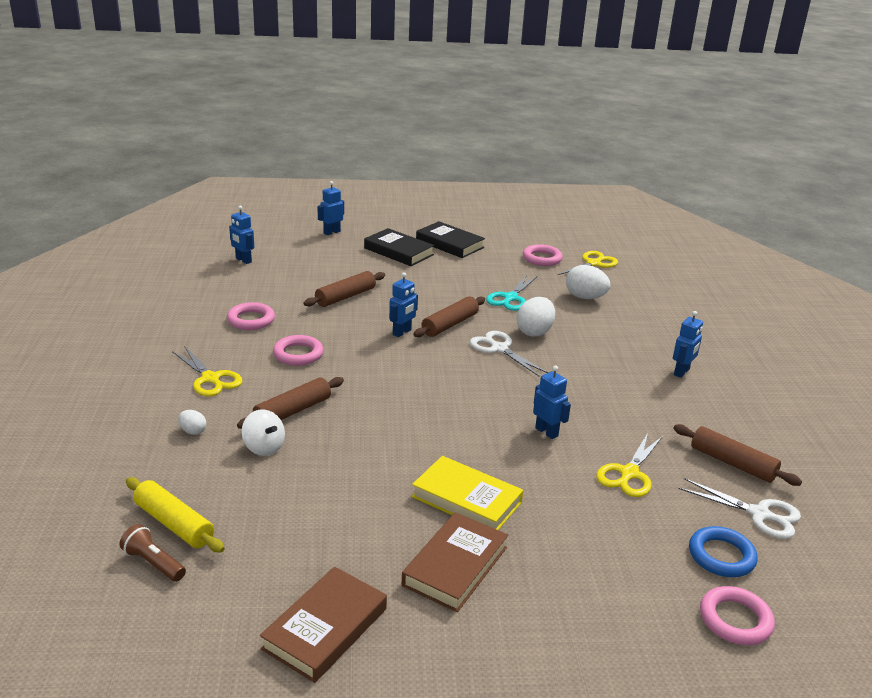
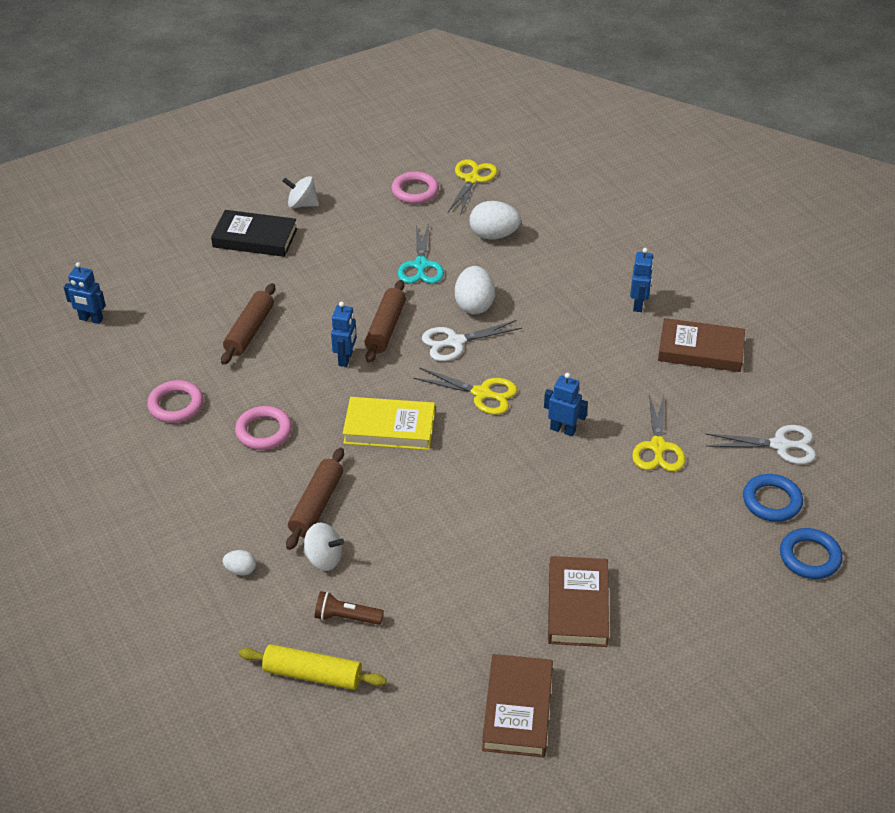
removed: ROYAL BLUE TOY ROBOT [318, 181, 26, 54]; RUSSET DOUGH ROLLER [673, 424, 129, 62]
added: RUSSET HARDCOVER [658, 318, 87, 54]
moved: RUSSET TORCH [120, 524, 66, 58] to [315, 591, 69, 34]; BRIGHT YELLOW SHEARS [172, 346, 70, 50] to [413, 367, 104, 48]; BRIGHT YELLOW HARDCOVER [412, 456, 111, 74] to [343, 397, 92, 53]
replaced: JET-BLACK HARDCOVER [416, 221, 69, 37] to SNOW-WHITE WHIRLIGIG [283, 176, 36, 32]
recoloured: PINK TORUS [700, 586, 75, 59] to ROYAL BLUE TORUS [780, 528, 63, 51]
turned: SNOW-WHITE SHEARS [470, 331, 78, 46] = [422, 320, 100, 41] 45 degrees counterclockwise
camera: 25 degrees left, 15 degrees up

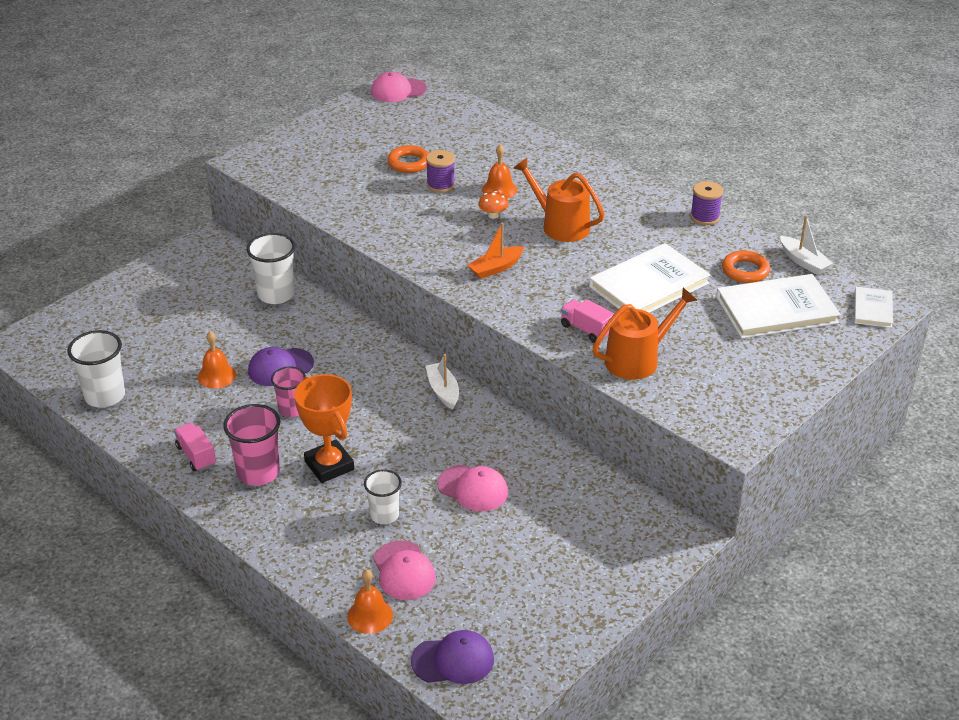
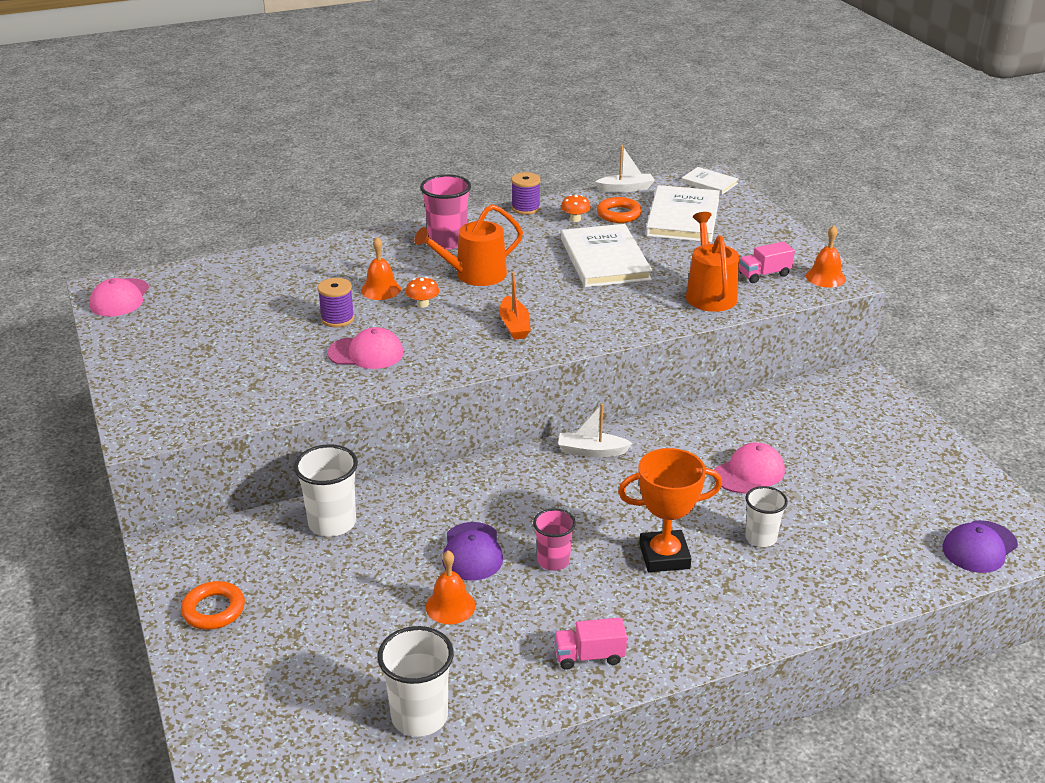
added: BRIGHT ORANGE FUNGUS [561, 195, 30, 27]
moved: PINK CUP [223, 404, 57, 82] to [420, 174, 51, 75]; BRIGHT ORANGE BELL [347, 570, 46, 64] to [806, 225, 40, 63]; PINK CAP [373, 540, 63, 60] to [327, 327, 76, 42]; BRIGHT ORANGE TORUS [387, 145, 41, 28] to [181, 581, 64, 49]; PINK TOY TRUCK [561, 299, 53, 44] to [739, 241, 56, 42]
turned: ROYAL PURPLE CAP [411, 630, 83, 54] = [942, 520, 76, 53] 150 degrees counterclockwise
camera: 65 degrees left, 5 degrees down

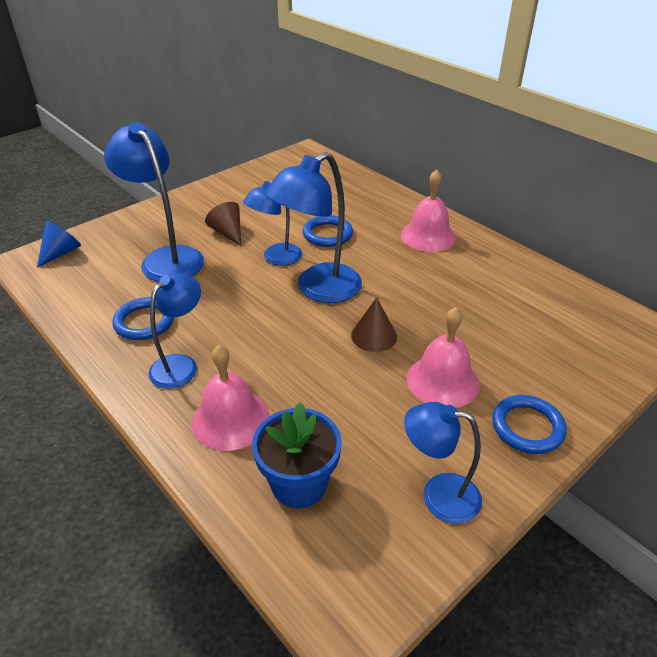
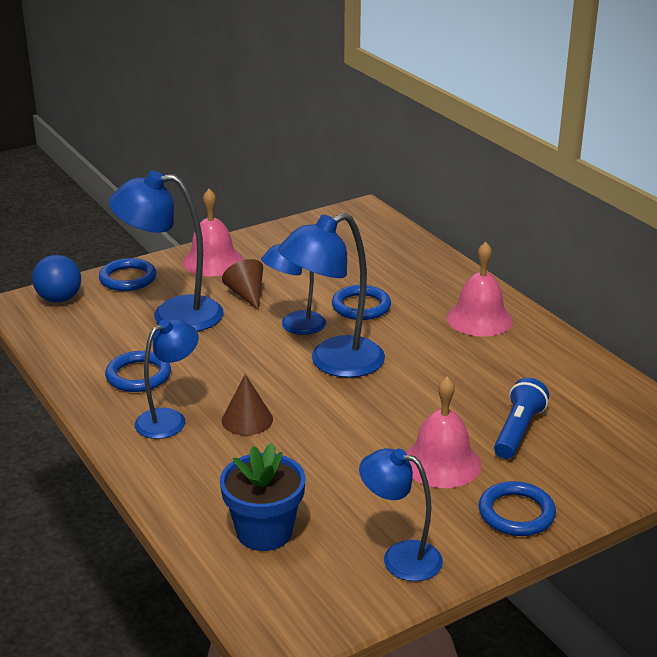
added: ROYAL BLUE TORUS [99, 258, 58, 33]; ROYAL BLUE TORCH [494, 378, 55, 81]
moved: PINK BELL [192, 345, 78, 106] to [183, 189, 60, 87]; RUSSET SOLID CONE [351, 297, 46, 55] to [222, 374, 51, 61]
replaced: ROYAL BLUE SOLID CONE [37, 221, 44, 47] to ROYAL BLUE SPHERE [32, 255, 49, 48]
turned: ROYAL BLUE DESK LAMP [104, 122, 100, 160] = [109, 171, 114, 161] 60 degrees counterclockwise
camera: 10 degrees right, 10 degrees down

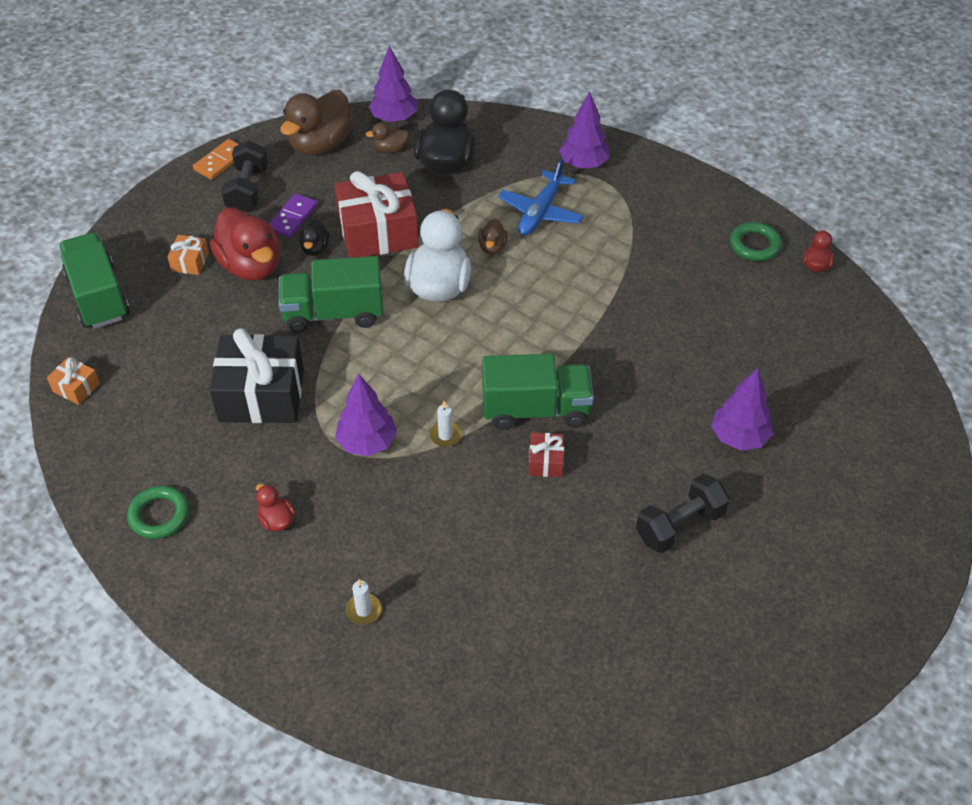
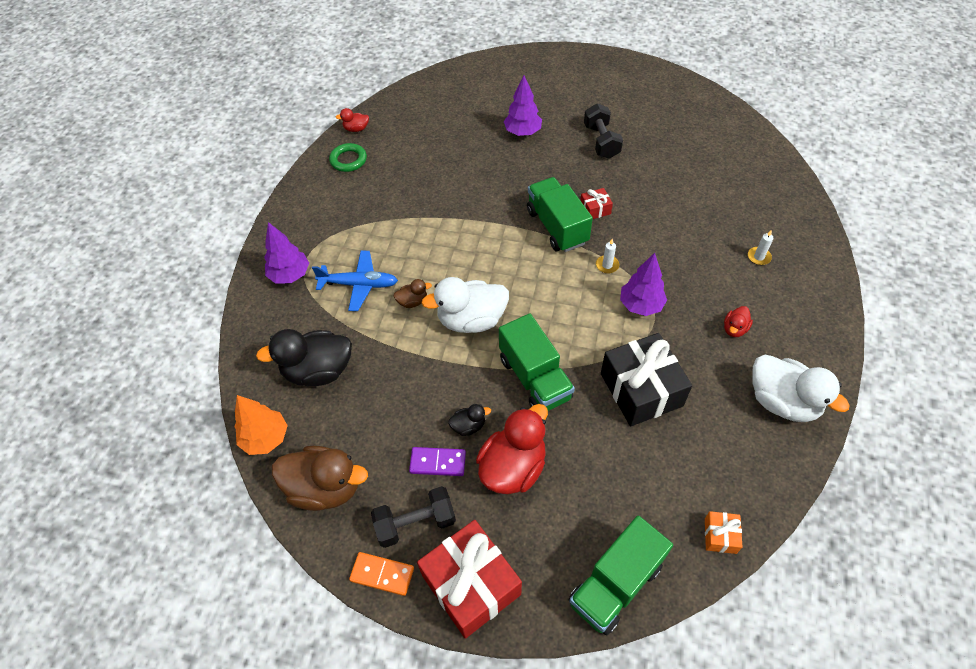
removed: BRIGHT ORANGE WRAPPED GIFT [167, 235, 42, 40]; RUSSET RUBBER DUCK [366, 122, 43, 31]
moved: CRIMSON WRAPPED GIFT [334, 171, 85, 87] to [417, 520, 105, 119]
replaced: GREEN TORUS [127, 486, 62, 53] to SNOW-WHITE RUBBER DUCK [752, 355, 98, 67]
recoloured: ROYAL PURPLE TOY TREE [369, 46, 48, 77] to BRIGHT ORANGE TOY TREE [234, 395, 54, 60]
turned: JET-BLACK DUMBBELL [636, 474, 94, 79] = [584, 103, 39, 56] 45 degrees clockwise
camera: 110 degrees left, 5 degrees up

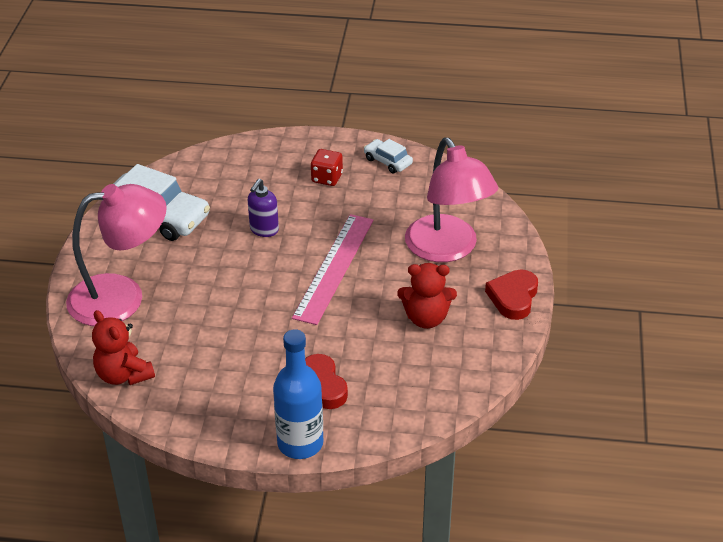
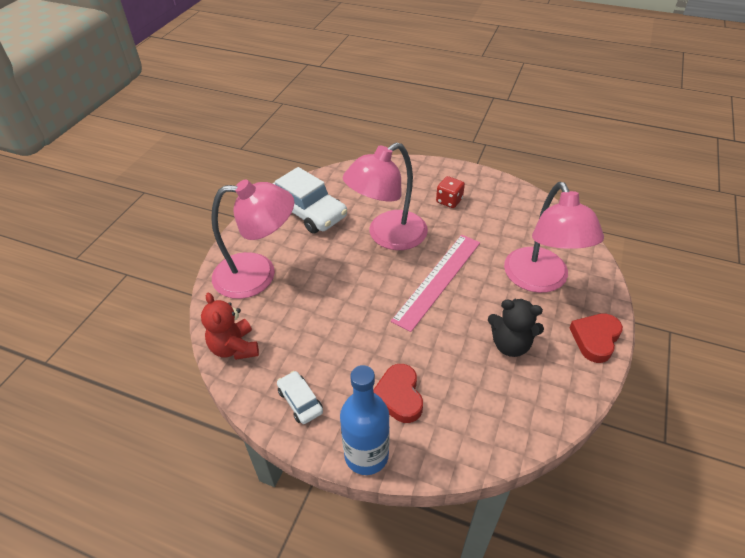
moved: SNOW-WHITE TOY CAR [364, 139, 49, 34] to [277, 371, 46, 53]
replaced: ROYAL PURPLE PUMP BOTTLE [248, 179, 31, 58] to PINK DESK LAMP [343, 143, 85, 107]
recoloured: CRIMSON STUFFED BEAR [397, 263, 60, 66] to JET-BLACK STUFFED BEAR [488, 299, 56, 58]
camera: 15 degrees right, 5 degrees up

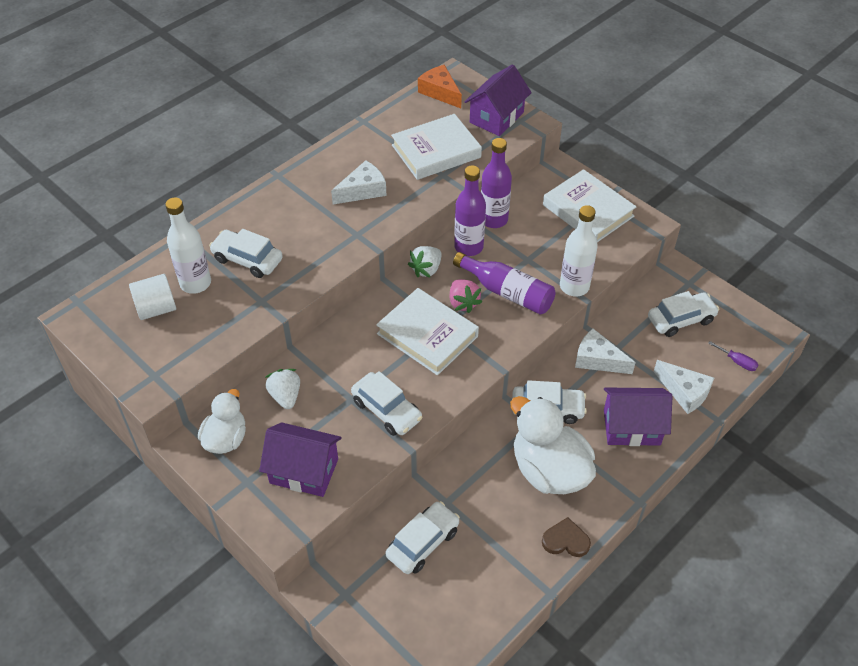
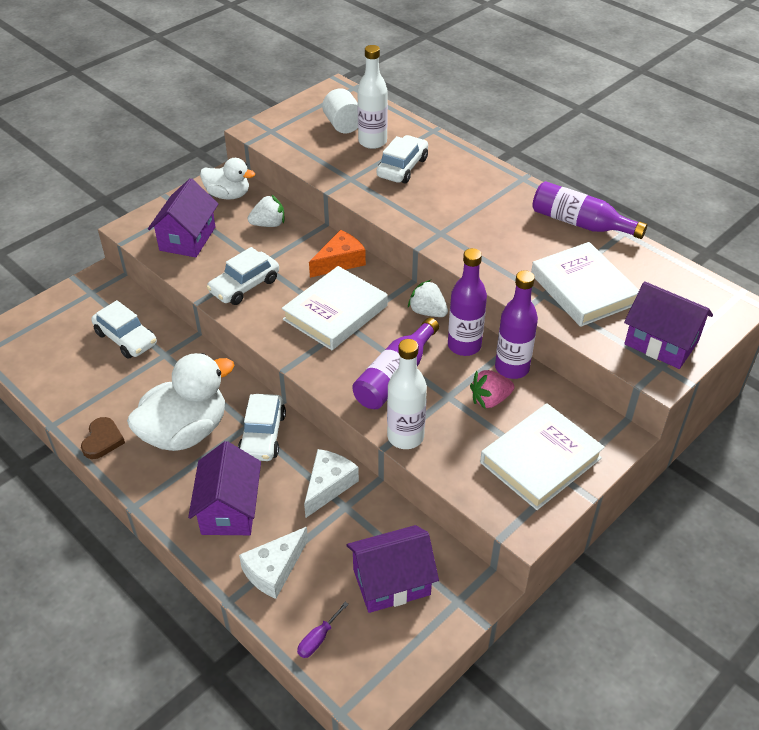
removed: SNOW-WHITE CHEESE WEDGE [331, 160, 56, 45]
added: ROYAL PURPLE FLASK [532, 181, 115, 58]
moved: BRIGHT ORANGE CHEESE WEDGE [418, 65, 44, 43] to [309, 230, 57, 48]; PINK STRAWBERRY [449, 279, 33, 34] to [470, 370, 44, 39]
replaced: SNOW-WHITE TOY CAR [648, 291, 71, 46] to ROYAL PURPLE TOY HOUSE [347, 525, 92, 88]
camera: 90 degrees right, 5 degrees down

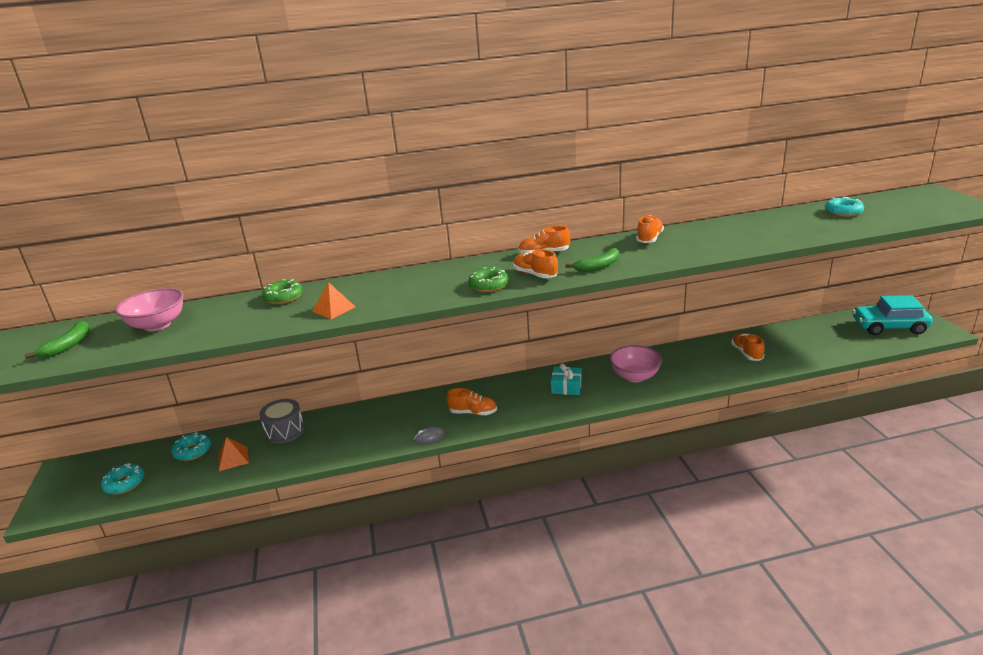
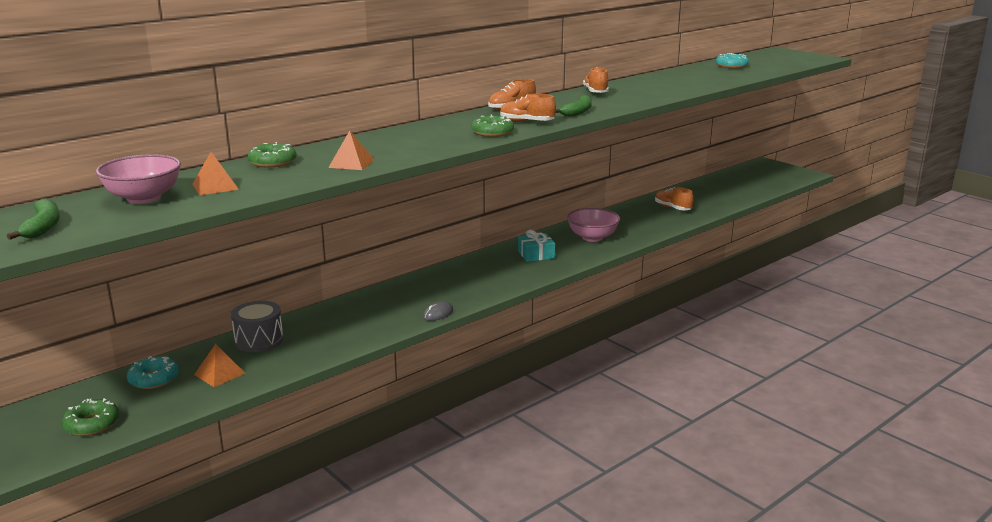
removed: BRIGHT ORANGE SNEAKER [446, 388, 51, 27]; TEAL TOY CAR [852, 295, 81, 40]
added: BRIGHT ORANGE SOLID PYRAMID [193, 152, 46, 43]
recoloured: TEAL GLAZED DONUT [101, 463, 43, 32] to GREEN GLAZED DONUT [62, 398, 57, 38]
camera: 30 degrees left, 5 degrees down

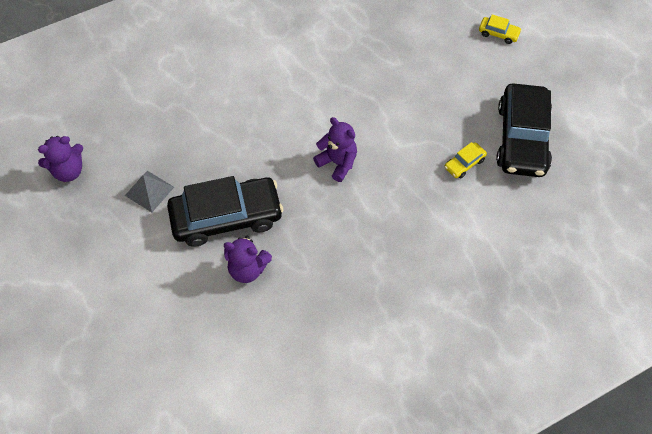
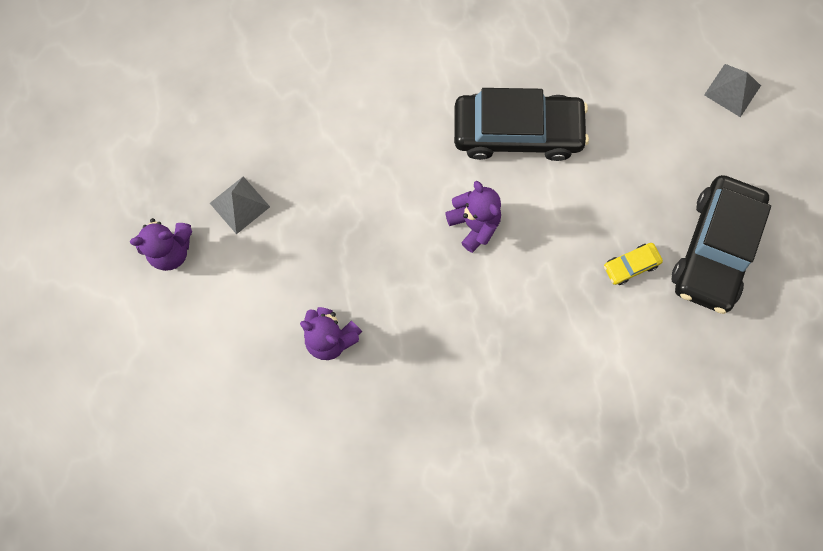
moved: ROYAL PURPLE STUFFED BEAR [38, 136, 45, 46] to [130, 218, 62, 53]; JET-BLACK TOY CAR [167, 176, 116, 71] to [454, 88, 135, 73]
replaced: BRIGHT YELLOW TOY CAR [479, 14, 43, 30] to GRAY SOLID PYRAMID [704, 64, 57, 53]
camera: 15 degrees right, 15 degrees up

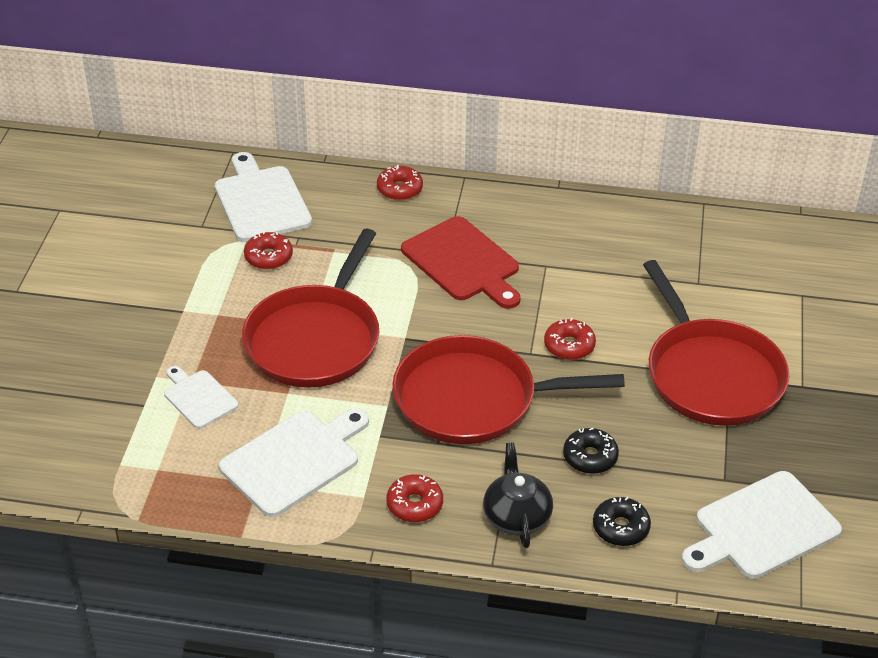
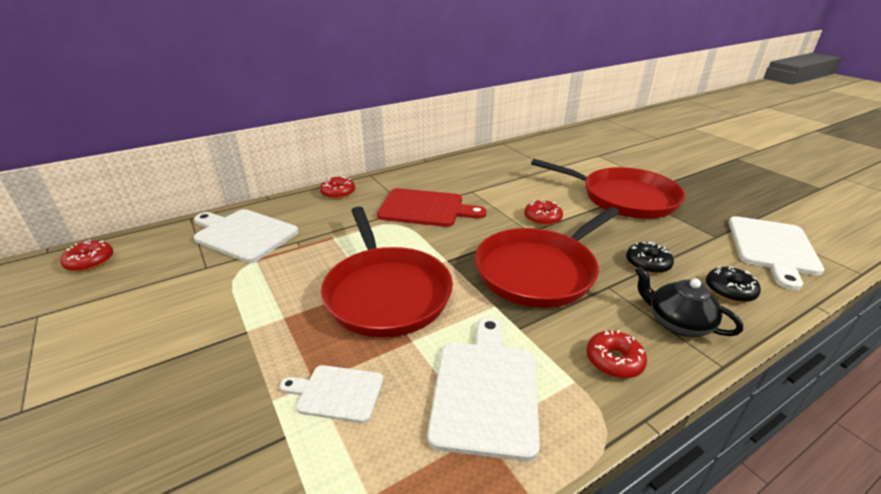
moved: CRIMSON GLAZED DONUT [244, 231, 49, 39] to [60, 240, 53, 32]
camera: 40 degrees left, 10 degrees down

